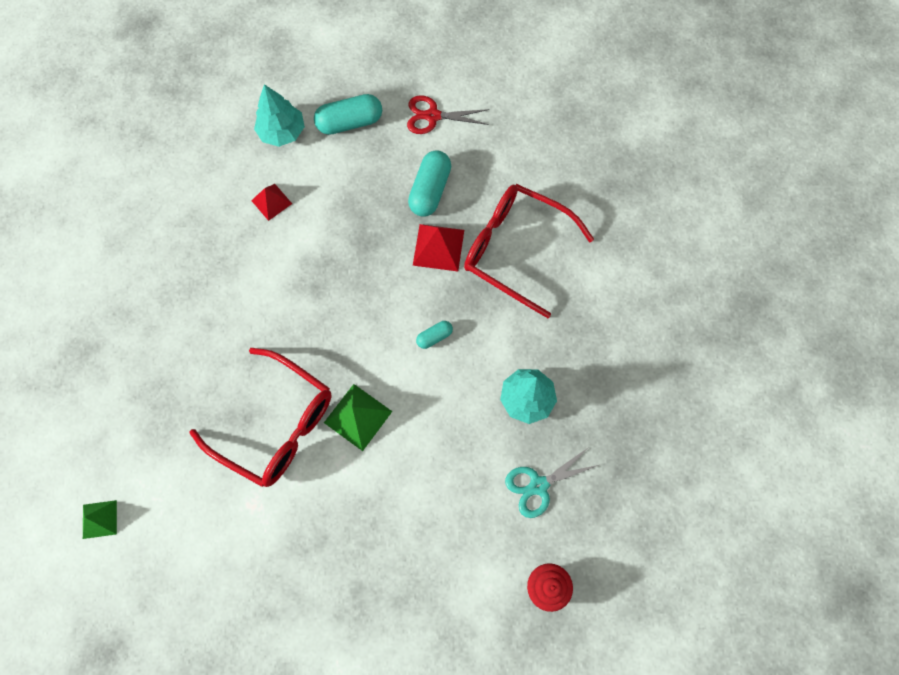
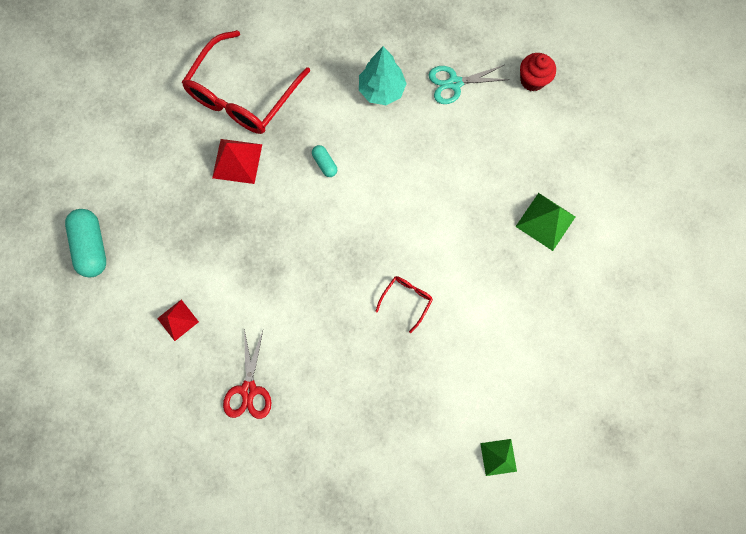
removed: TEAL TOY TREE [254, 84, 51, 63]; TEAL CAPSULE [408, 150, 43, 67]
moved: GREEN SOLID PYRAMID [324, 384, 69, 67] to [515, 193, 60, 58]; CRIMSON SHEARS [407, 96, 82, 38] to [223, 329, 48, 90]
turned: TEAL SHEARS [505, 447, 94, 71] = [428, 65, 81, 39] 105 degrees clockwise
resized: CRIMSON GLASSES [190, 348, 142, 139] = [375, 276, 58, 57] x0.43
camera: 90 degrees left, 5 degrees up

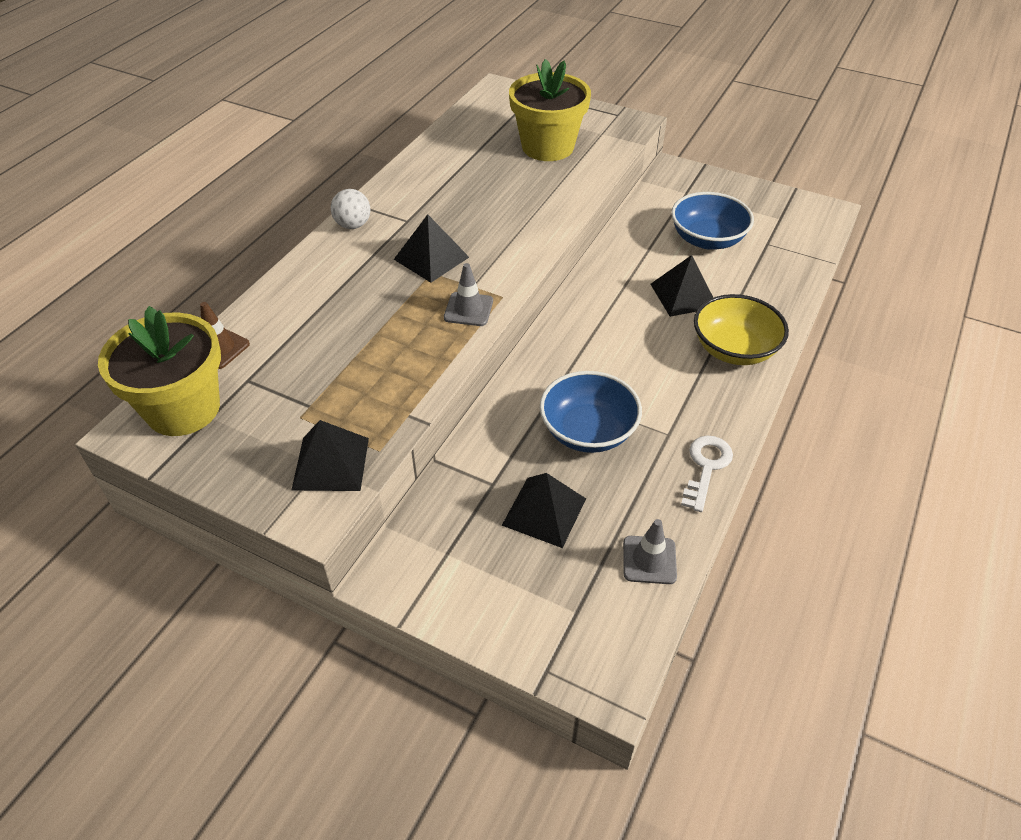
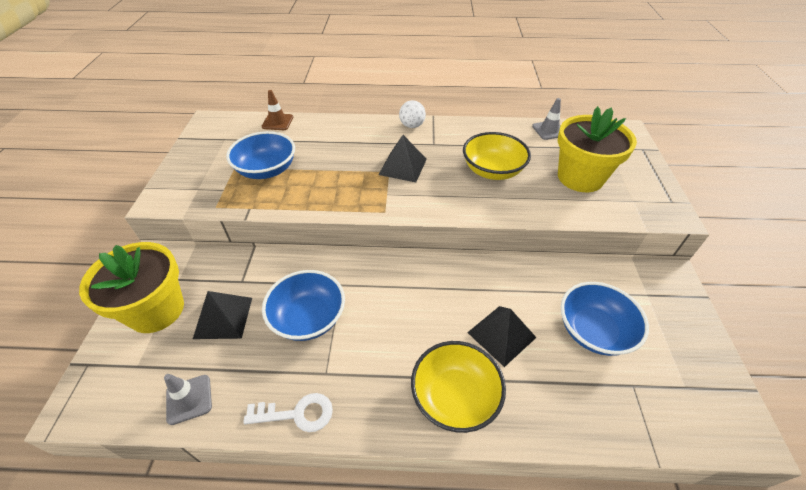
removed: JET-BLACK SOLID PYRAMID [291, 420, 78, 71]
added: ROYAL BLUE BOWL [226, 131, 69, 48]; BRIGHT YELLOW BOWL [463, 132, 68, 48]
moved: BRIGHT YELLOW FLOWER POT [98, 306, 123, 130] to [79, 242, 105, 91]; GRAY TRAFFIC CONE [444, 263, 49, 63] to [532, 98, 29, 42]
camera: 65 degrees right, 0 degrees up

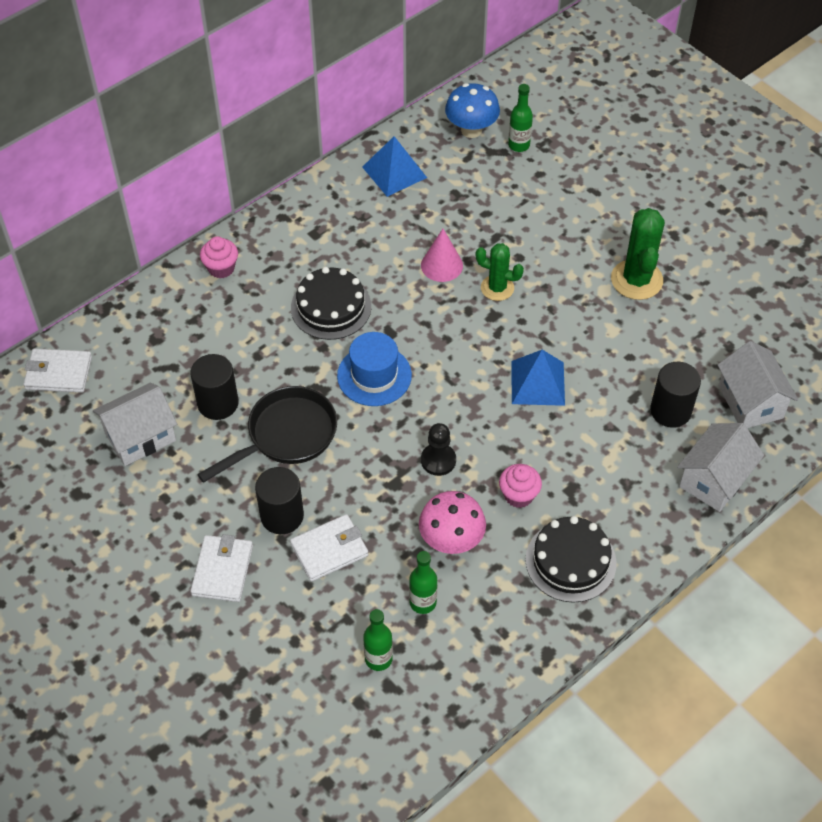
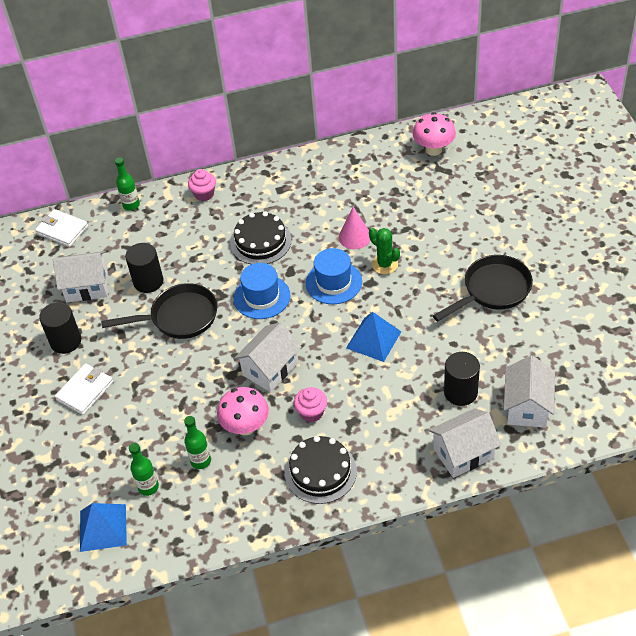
removed: SNOW-WHITE WALLET [290, 514, 79, 68]
added: ROYAL BLUE HAT [306, 248, 56, 56]
moved: JET-BLACK CYLINDER SHAPE [255, 467, 49, 67] to [39, 302, 42, 52]; ROYAL BLUE SOLID PYRAMID [362, 136, 65, 61] to [80, 503, 47, 49]; GREEN FLASK [508, 84, 25, 68] to [115, 157, 25, 54]
replaced: JET-BLACK PAWN [421, 423, 35, 53] to SNOW-WHITE TOY HOUSE [234, 322, 67, 70]; GREEN PRICKLY PLANT [611, 208, 54, 92] to JET-BLACK PAN [433, 255, 100, 66]
recoloured: ROYAL BLUE FUNGUS [445, 83, 55, 55] to PINK FUNGUS [413, 112, 43, 44]
camera: 30 degrees right, 5 degrees down

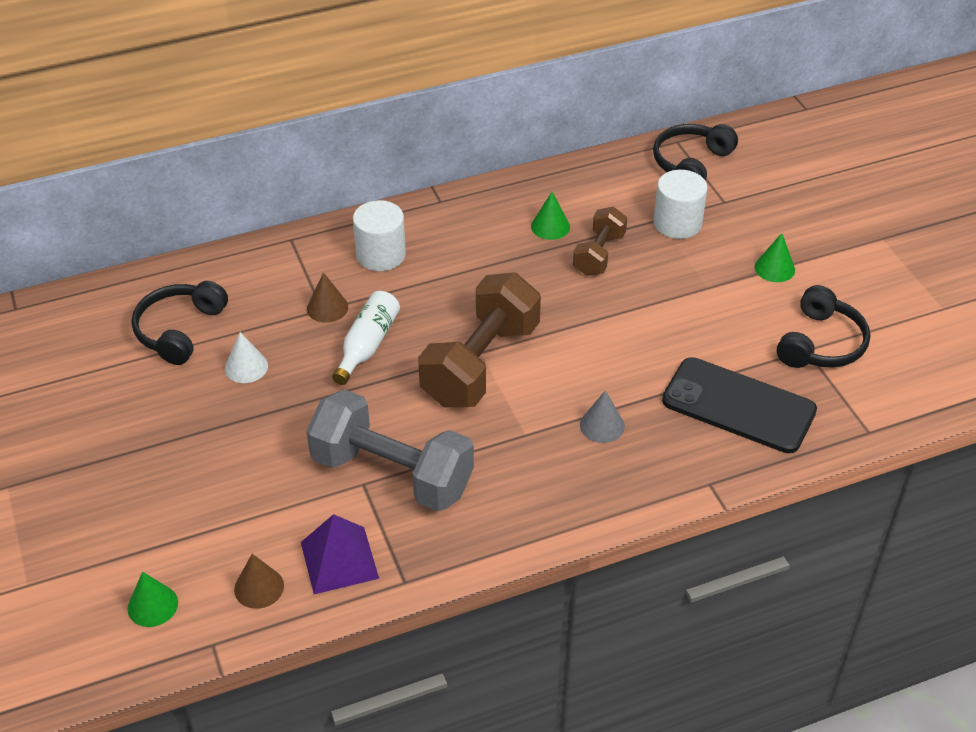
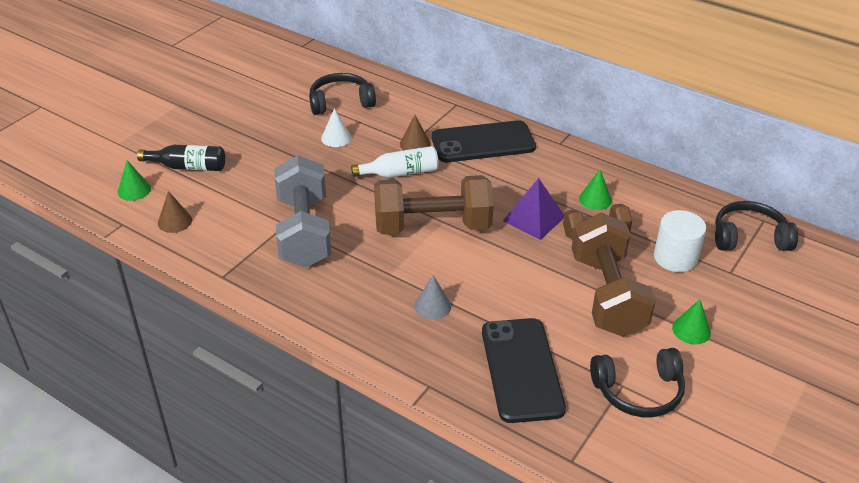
added: JET-BLACK FLASK [137, 145, 88, 26]; RUSSET DUMBBELL [572, 213, 84, 124]
moved: ROYAL PURPLE SOLID PYRAMID [301, 514, 78, 80] to [503, 178, 61, 62]
replaced: SNOW-WHITE CYLINDER SHAPE [353, 200, 53, 71] to JET-BLACK PHONE [432, 120, 104, 42]
camera: 55 degrees right, 5 degrees down

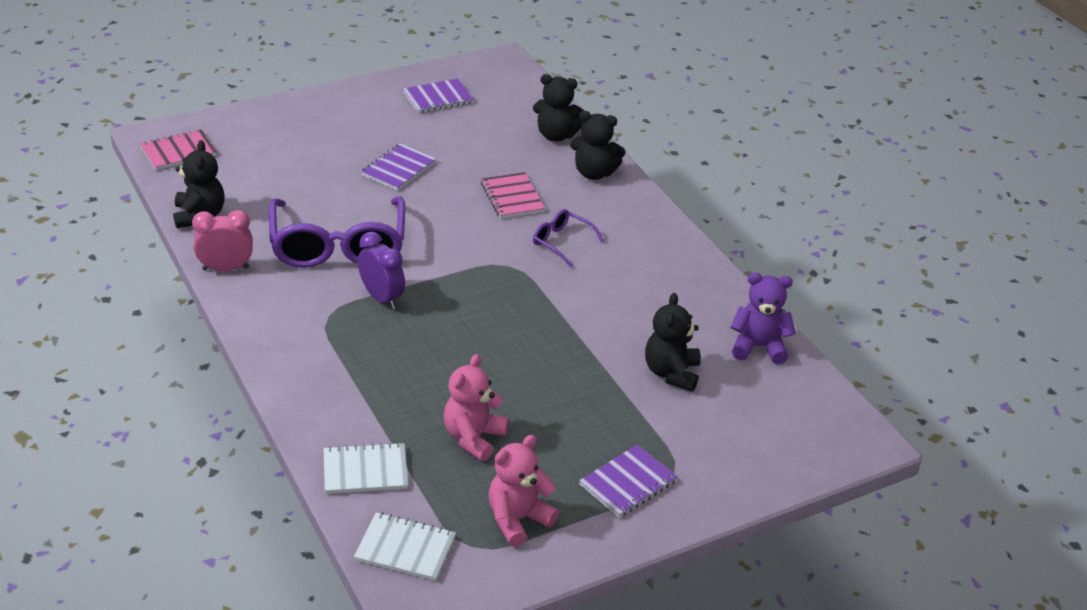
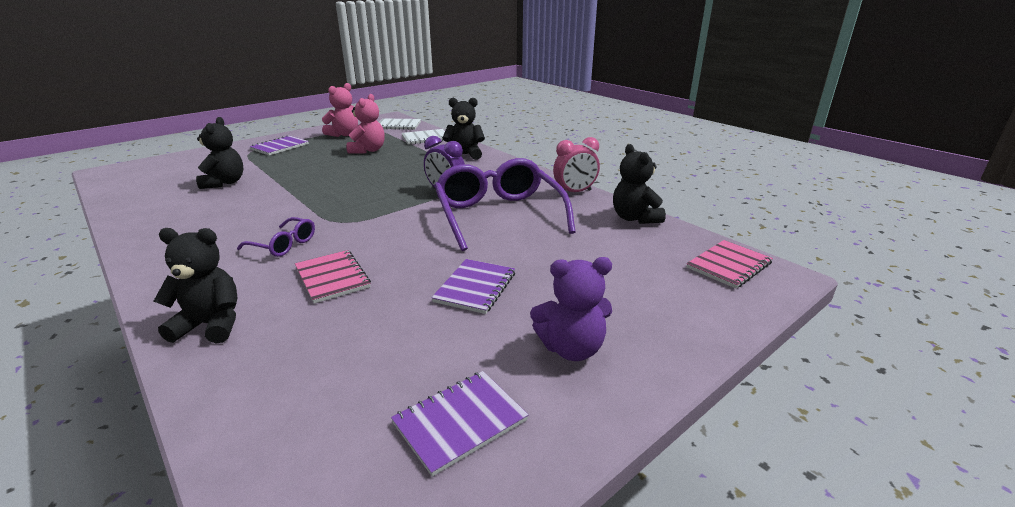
moved: JET-BLACK STUFFED BEAR [533, 74, 51, 68] to [443, 98, 42, 62]; ROYAL PURPLE STUFFED BEAR [730, 272, 66, 92] to [530, 257, 82, 104]
camera: 170 degrees right, 10 degrees down

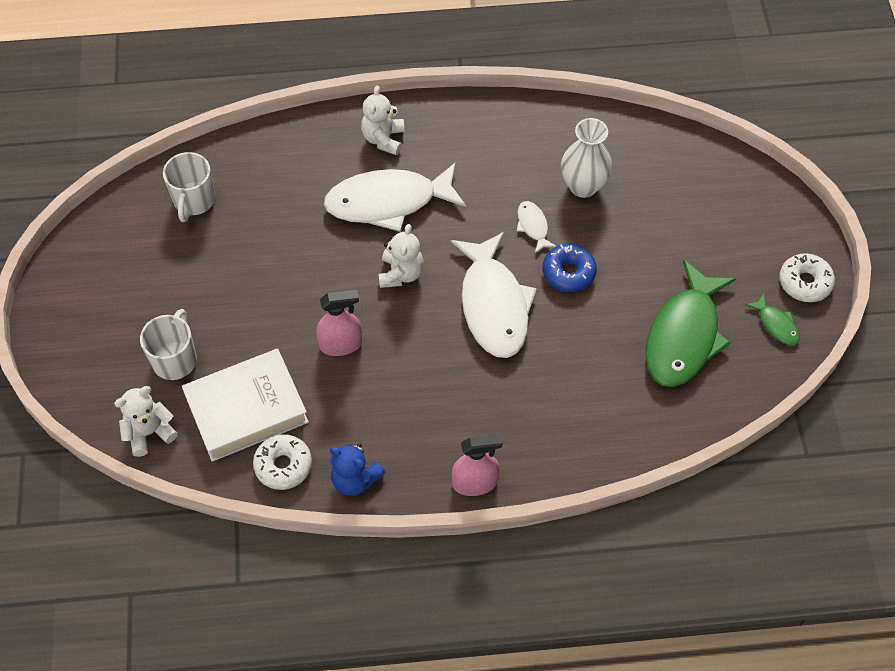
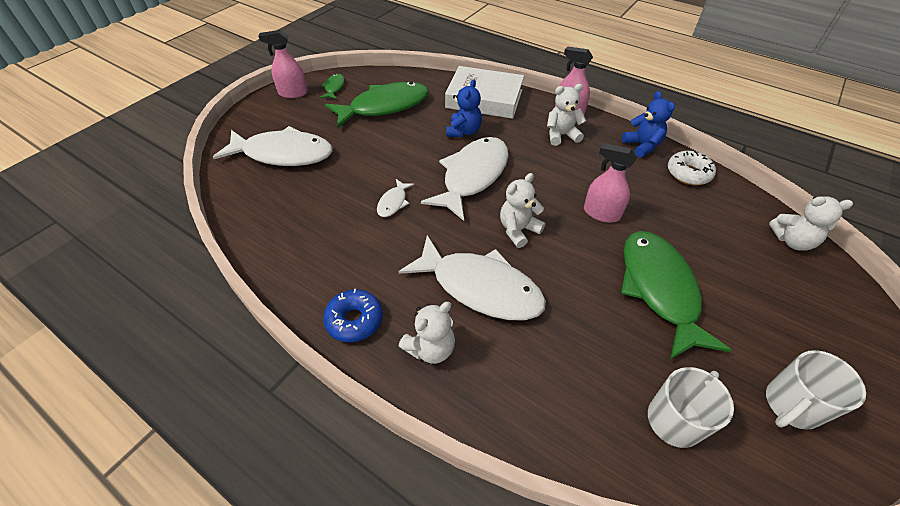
removed: SNOW-WHITE TALL VASE [561, 118, 51, 80]
added: SNOW-WHITE FISH [213, 126, 120, 40]; ROYAL BLUE STUFFED BEAR [446, 79, 36, 58]; SNOW-WHITE STUFFED BEAR [547, 84, 39, 62]; GREEN FISH [621, 231, 110, 129]
moved: SNOW-WHITE MUG [140, 309, 57, 71] to [766, 350, 100, 80]; SNOW-WHITE HARDCOVER [182, 349, 127, 113] to [445, 66, 79, 53]; ROYAL BLUE GLAZED DONUT [543, 244, 54, 48] to [323, 289, 60, 54]
replaced: SNOW-WHITE GLAZED DONUT [780, 253, 55, 49] to PINK SPRAY BOTTLE [258, 30, 50, 68]
camera: 140 degrees left, 10 degrees down

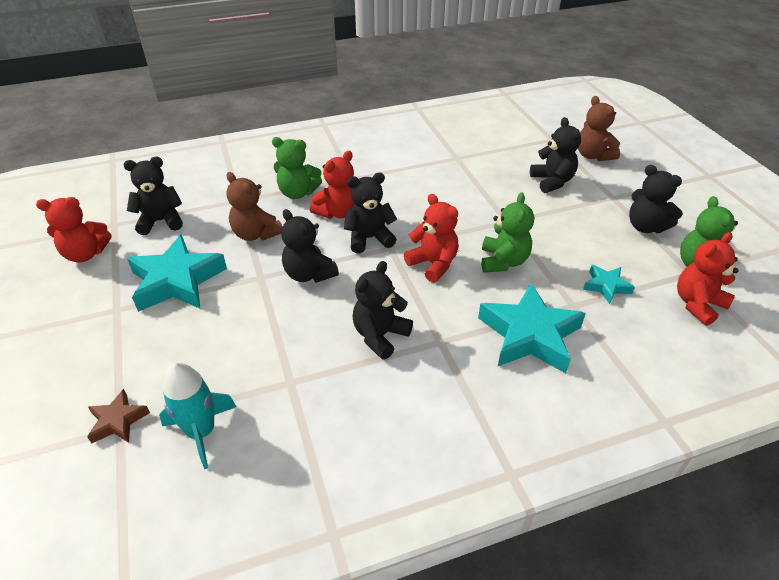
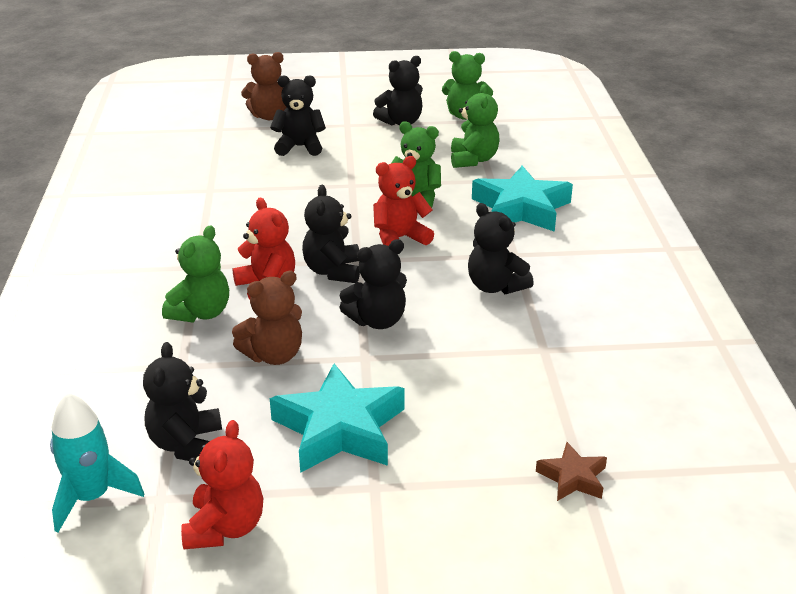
removed: CRIMSON STUFFED BEAR [677, 232, 61, 94]
moved: TEAL SPACESHIP [159, 362, 78, 107] to [50, 393, 94, 140]
replaced: TEAL STAR [583, 265, 52, 39] to GREEN STUFFED BEAR [451, 85, 49, 83]
camera: 75 degrees left, 10 degrees down

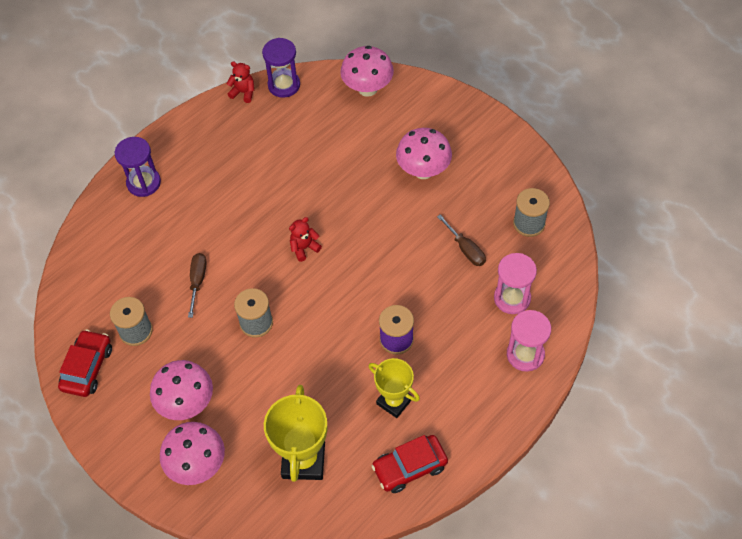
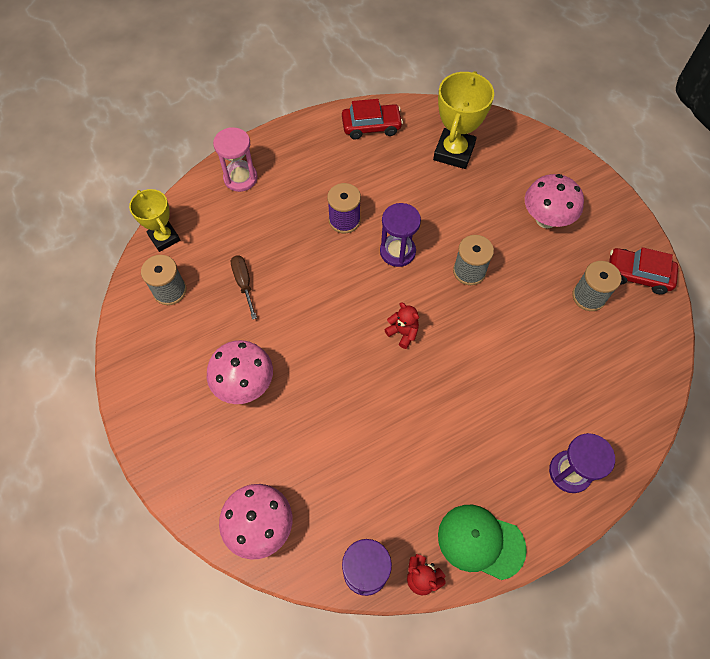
removed: PINK FUNGUS [160, 422, 65, 63]; RUSSET SCREWDRIVER [188, 253, 19, 65]; PINK SAND TIMER [494, 253, 43, 61]
added: ROYAL PURPLE SAND TIMER [380, 203, 41, 64]; GREEN CAP [438, 505, 89, 75]
moved: BRIGHT YELLOW TROPHY [369, 358, 51, 60] to [129, 189, 51, 63]
turned: CRIMSON TOY CAR [58, 329, 54, 68] = [609, 247, 69, 47] 75 degrees clockwise; CRIMSON STUFFED BEAR [289, 217, 33, 45] = [384, 302, 35, 47] 120 degrees counterclockwise
camera: 165 degrees left, 5 degrees up

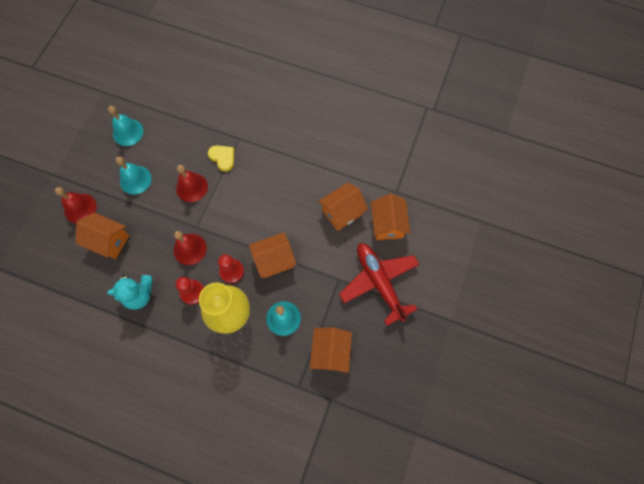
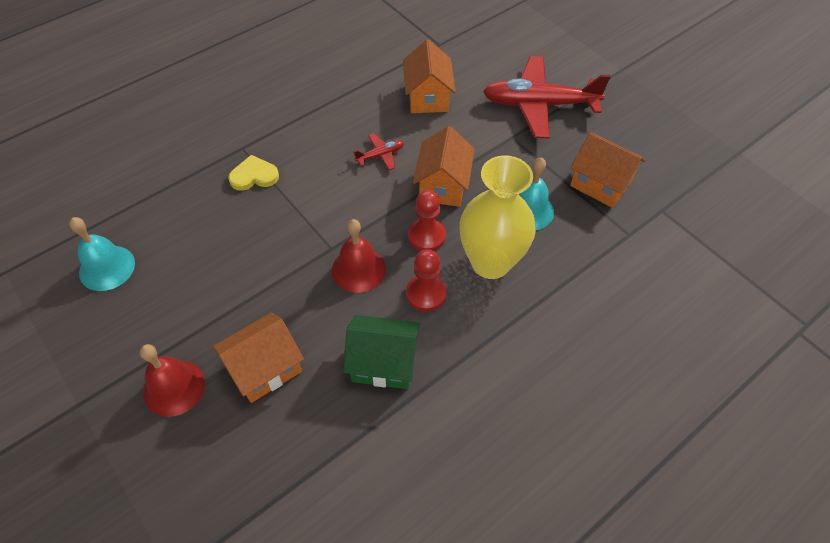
removed: TEAL BELL [116, 156, 36, 38]; CRIMSON BELL [176, 165, 32, 37]; BRIGHT ORANGE TOY HOUSE [371, 194, 39, 46]
added: CRIMSON AEROPLANE [353, 133, 51, 37]
replaced: TEAL STUFFED BEAR [107, 274, 45, 36] to GREEN TOY HOUSE [343, 315, 77, 74]
camera: 60 degrees left, 15 degrees down

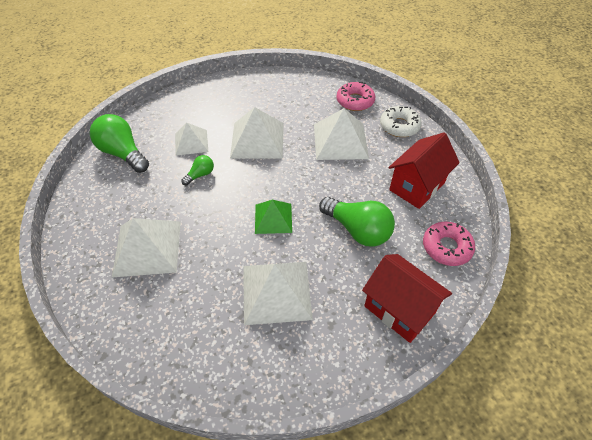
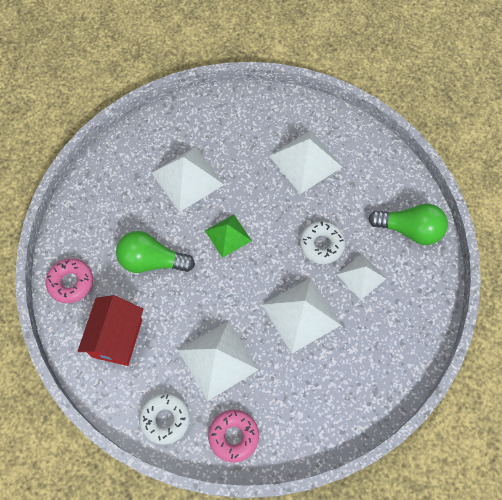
removed: CRIMSON TOY HOUSE [362, 254, 90, 89]
replaced: GREEN LIGHTBULB [181, 155, 33, 31] to SNOW-WHITE GLAZED DONUT [300, 221, 45, 43]
camera: 150 degrees right, 15 degrees up

